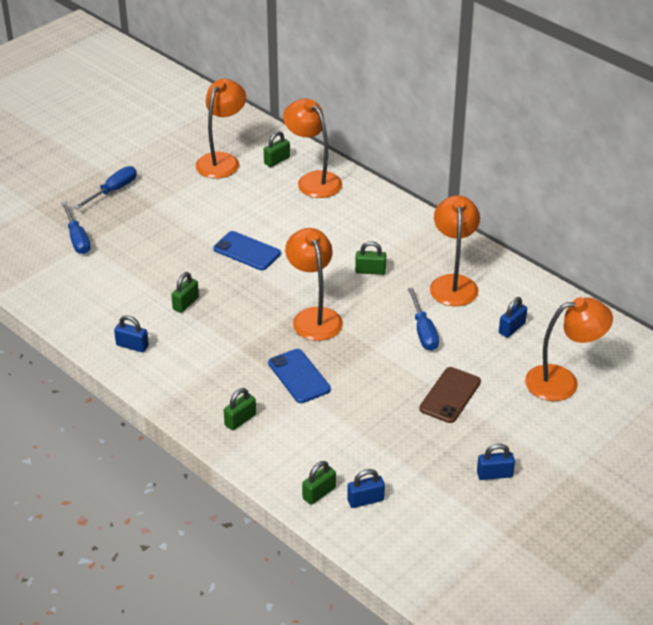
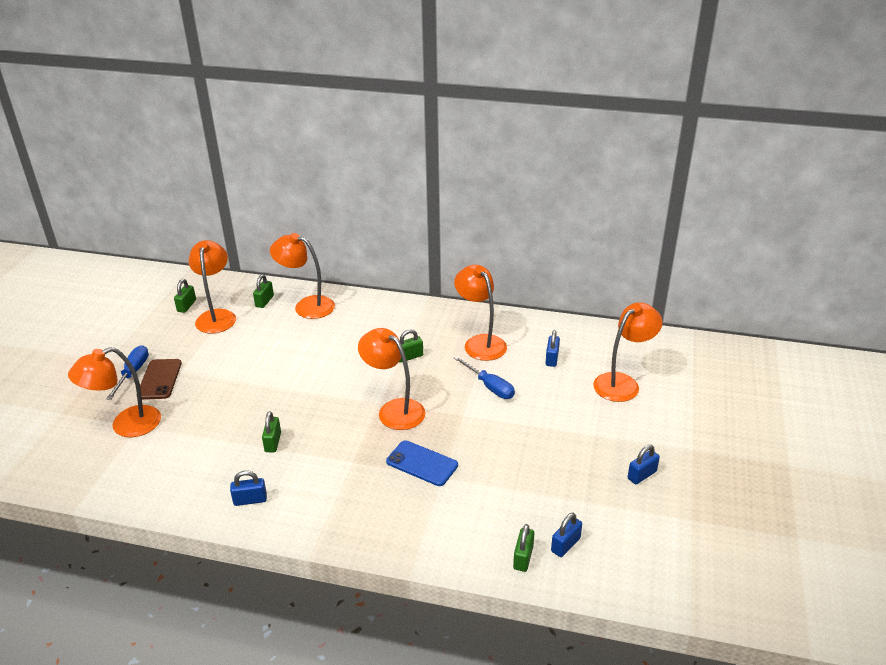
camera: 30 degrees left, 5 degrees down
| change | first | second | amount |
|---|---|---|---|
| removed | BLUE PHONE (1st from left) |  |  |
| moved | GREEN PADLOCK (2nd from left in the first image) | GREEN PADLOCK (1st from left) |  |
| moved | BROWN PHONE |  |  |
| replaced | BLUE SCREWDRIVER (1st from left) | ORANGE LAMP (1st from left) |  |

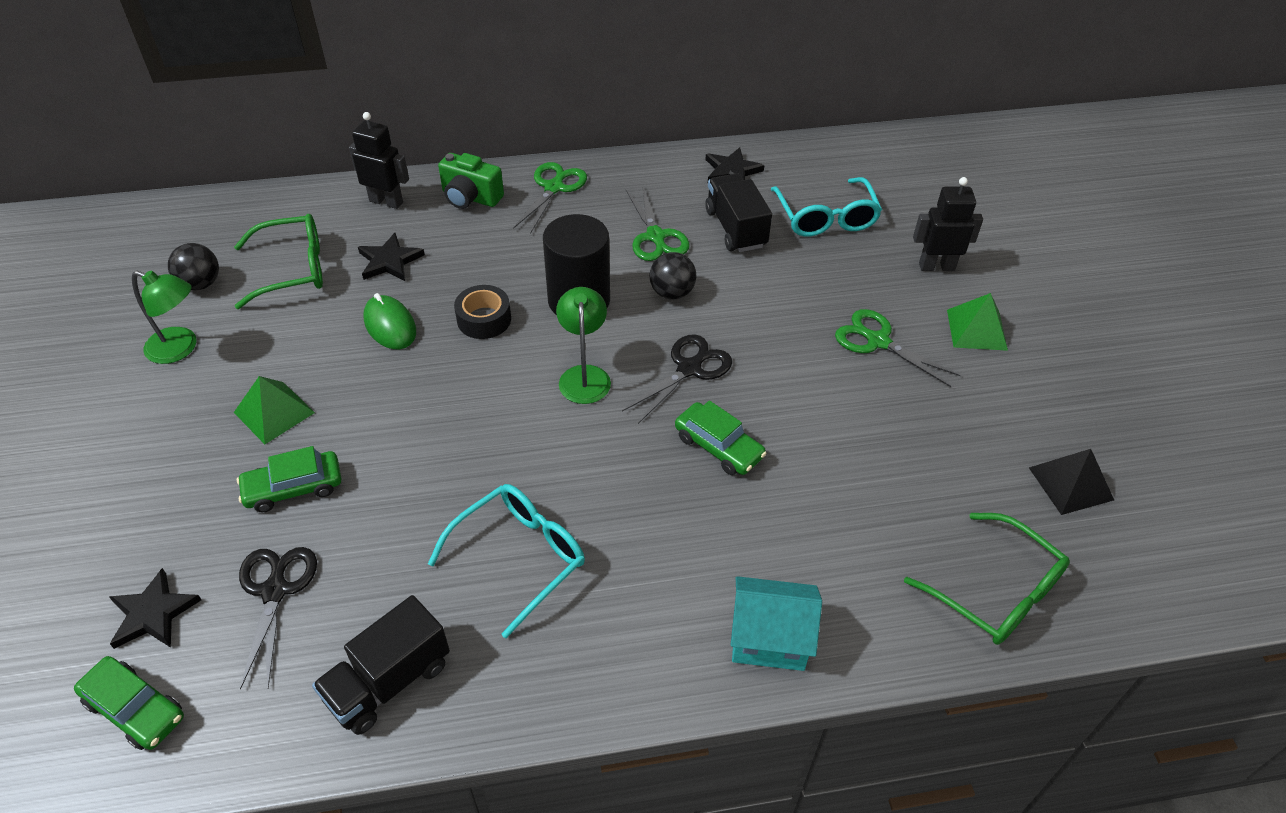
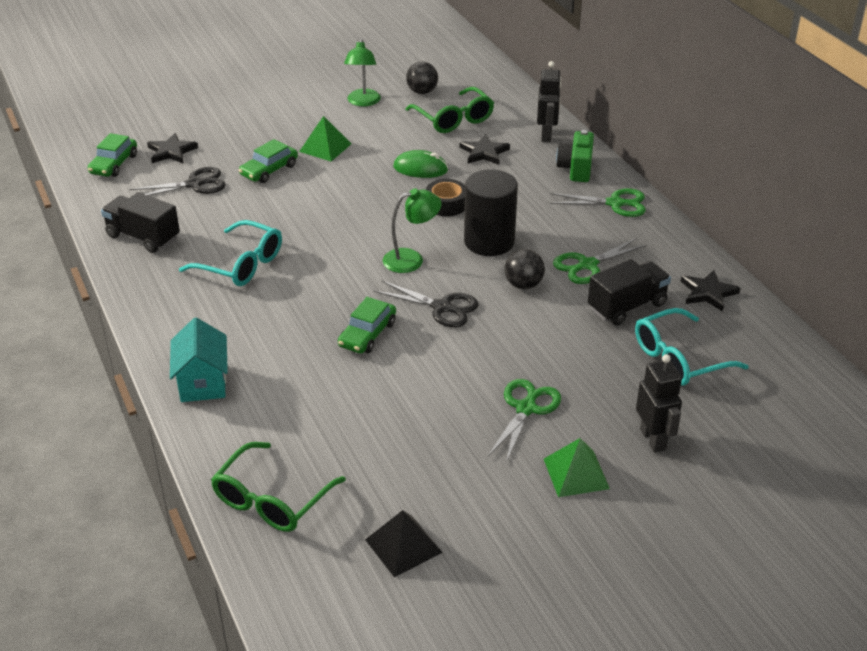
camera: 75 degrees right, 10 degrees down
| change | first | second | amount |
|---|---|---|---|
| turned | GREEN CAR (2nd from left) |  | 105 degrees counterclockwise |
| turned | GREEN MOUSE |  | 60 degrees clockwise |

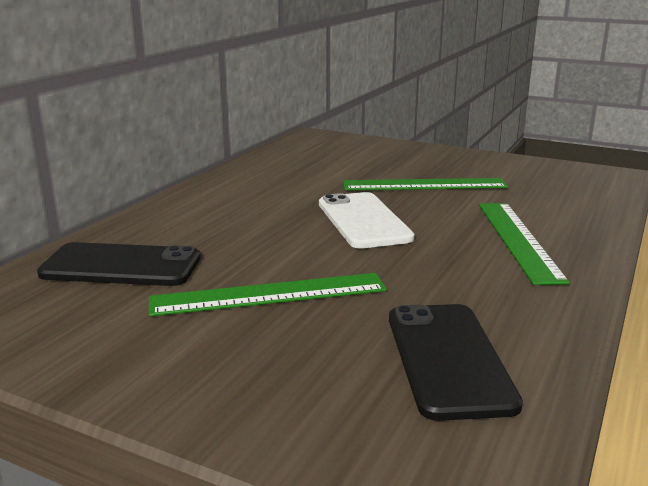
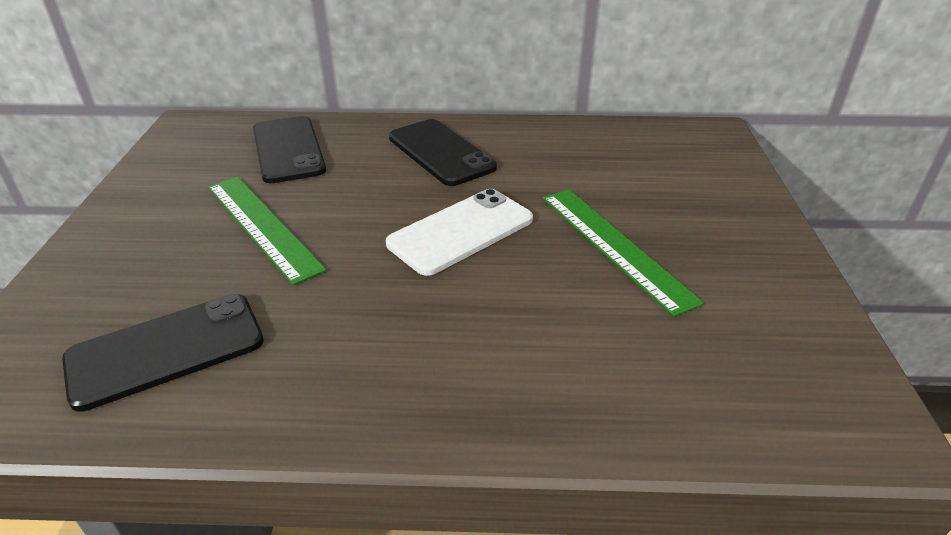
camera: 65 degrees right, 15 degrees up
| change | first | second | amount |
|---|---|---|---|
| removed | GREEN RULER (3rd from left) |  |  |
| added |  | BLACK PHONE (3rd from left) |  |

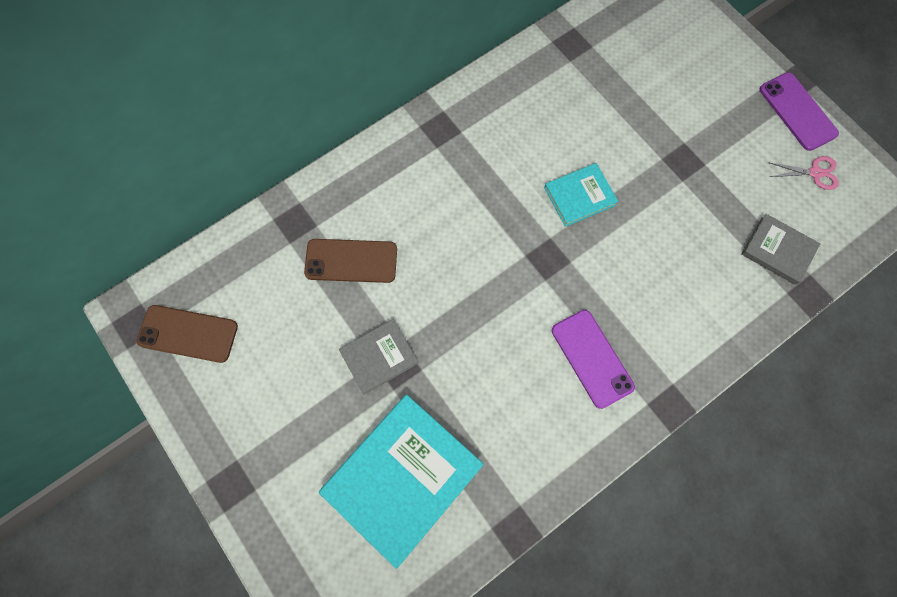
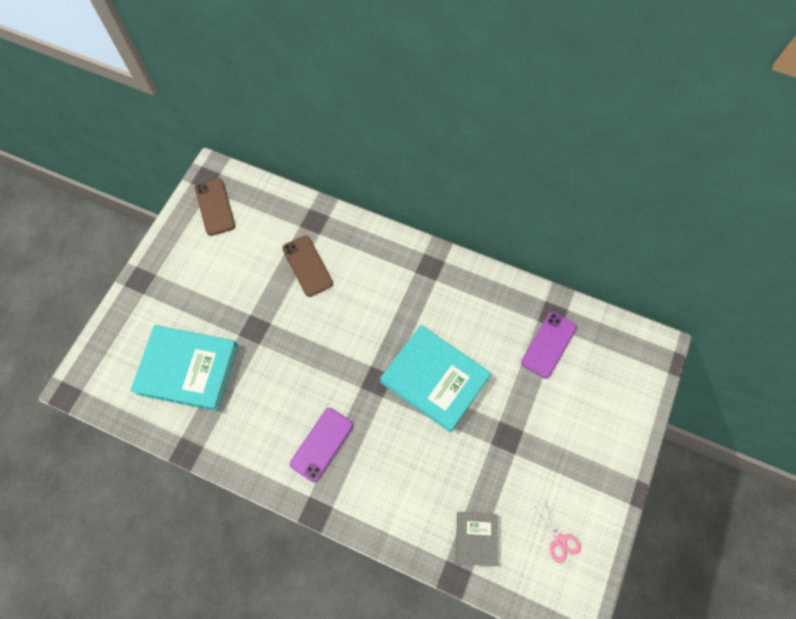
camera: 60 degrees right, 5 degrees down
| change | first | second | amount |
|---|---|---|---|
| removed | GREY BOOK (1st from left) |  |  |
| moved | PURPLE PHONE (2nd from left) |  |  |
| resized | TURQUOISE BOOK (2nd from left) |  | x1.92 |

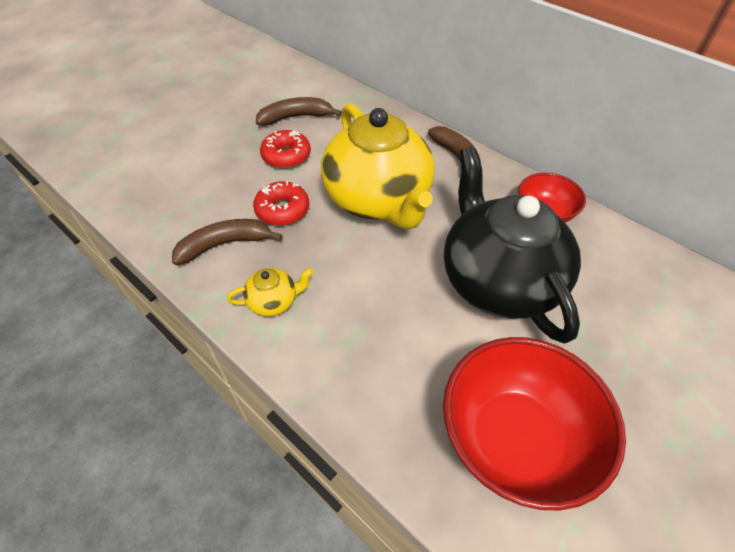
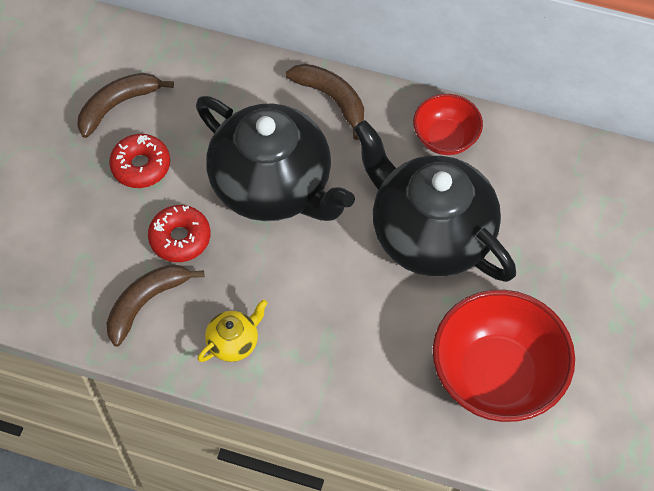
camera: 25 degrees left, 10 degrees up
| change | first | second | amount |
|---|---|---|---|
| recoloured | YELLOW TEAPOT (2nd from left) | BLACK TEAPOT (1st from left) |  |

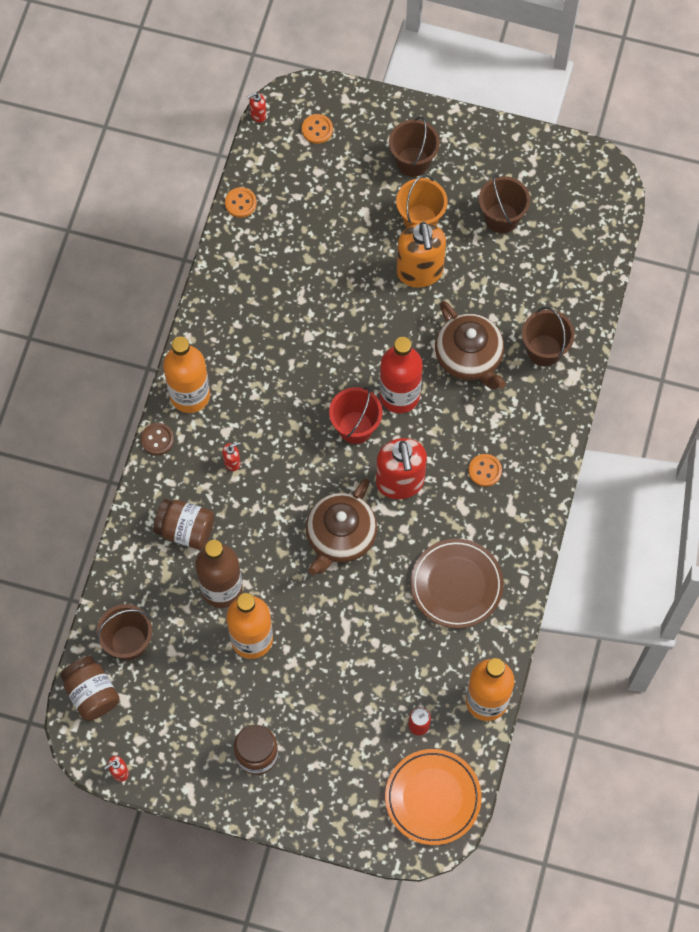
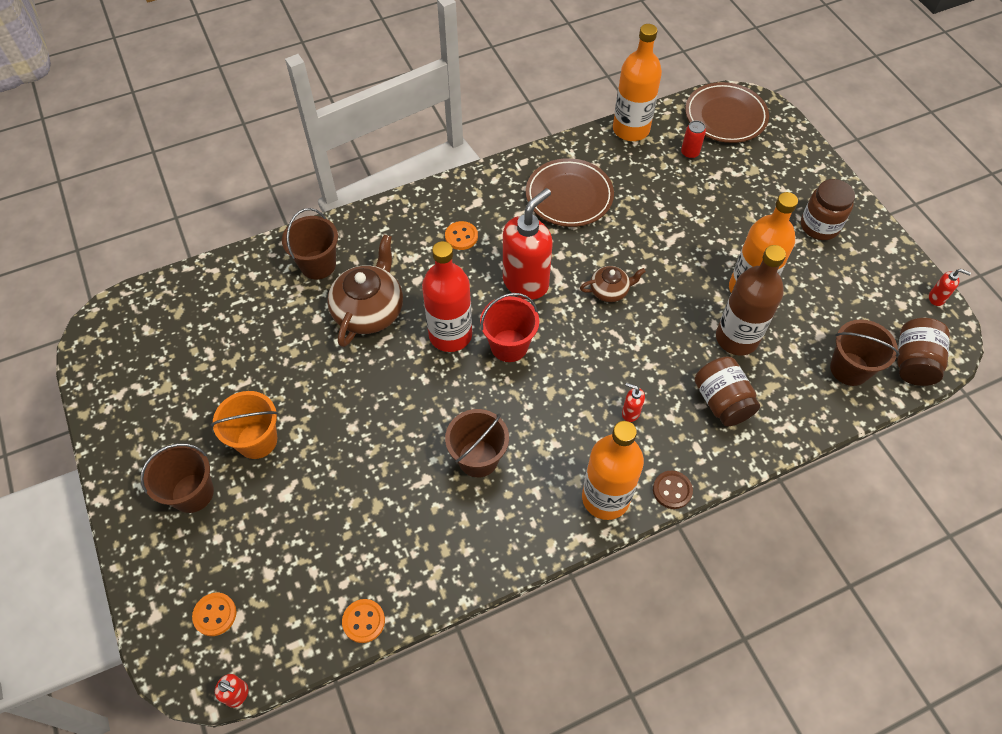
camera: 130 degrees left, 10 degrees down
| change | first | second | amount |
|---|---|---|---|
| removed | ORANGE SOAP DISPENSER |  |  |
| moved | BROWN BUCKET (3rd from left) |  |  |
| recoloured | ORANGE PLATE | BROWN PLATE (2nd from left) |  |
| resized | BROWN TEAPOT (1st from left in the first image) | BROWN TEAPOT (2nd from left) | x0.55 |

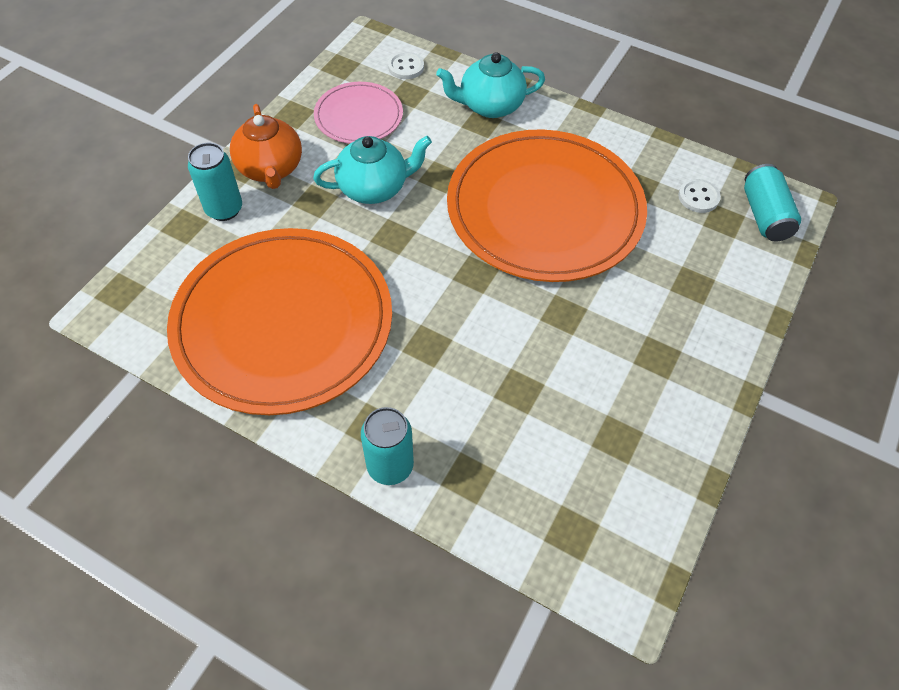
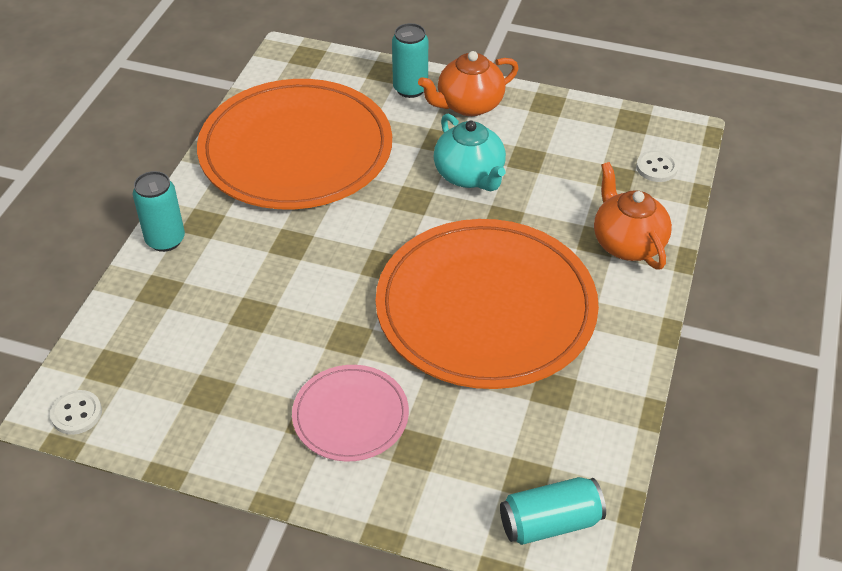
camera: 80 degrees right, 10 degrees down
| change | first | second | amount |
|---|---|---|---|
| moved | PINK PLATE |  |  |
| moved | WHITE BUTTON (2nd from left in the first image) | WHITE BUTTON (1st from left) |  |
| recoloured | TURQUOISE TEAPOT (2nd from left) | ORANGE TEAPOT (2nd from left) |  |

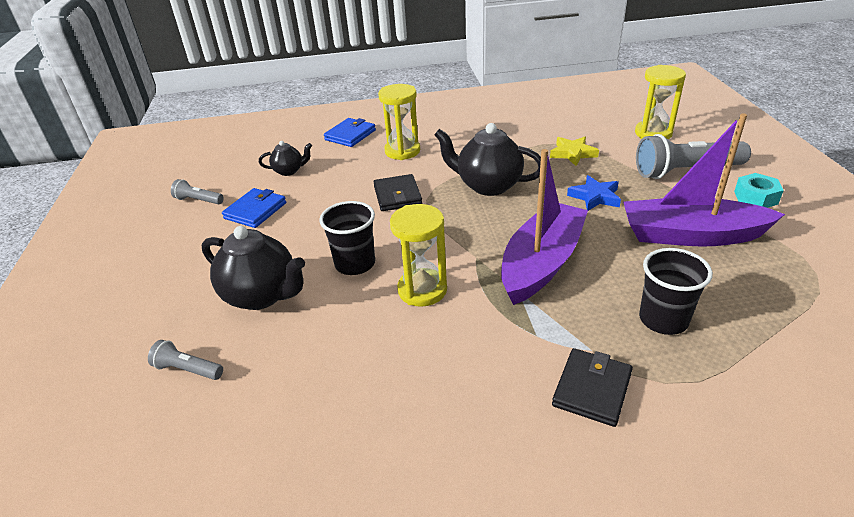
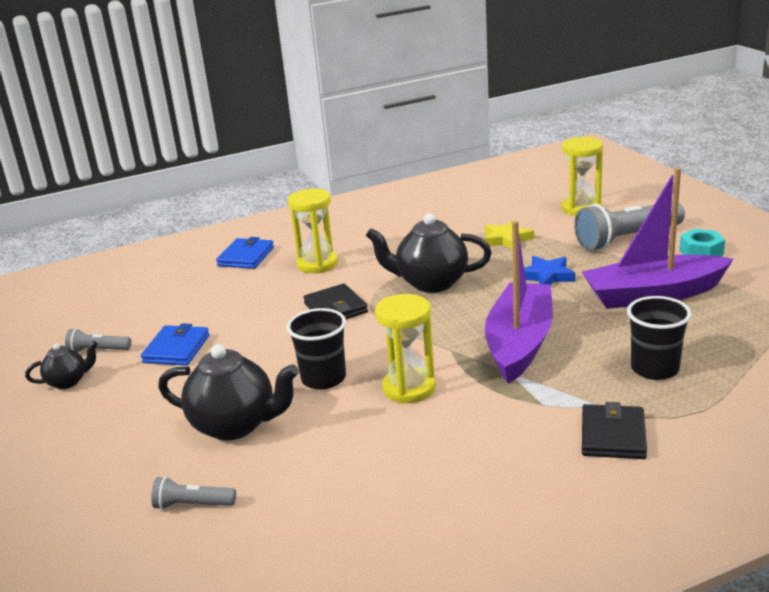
camera: 15 degrees left, 10 degrees down
| change | first | second | amount |
|---|---|---|---|
| moved | BLACK TEAPOT (2nd from left in the first image) | BLACK TEAPOT (1st from left) |  |

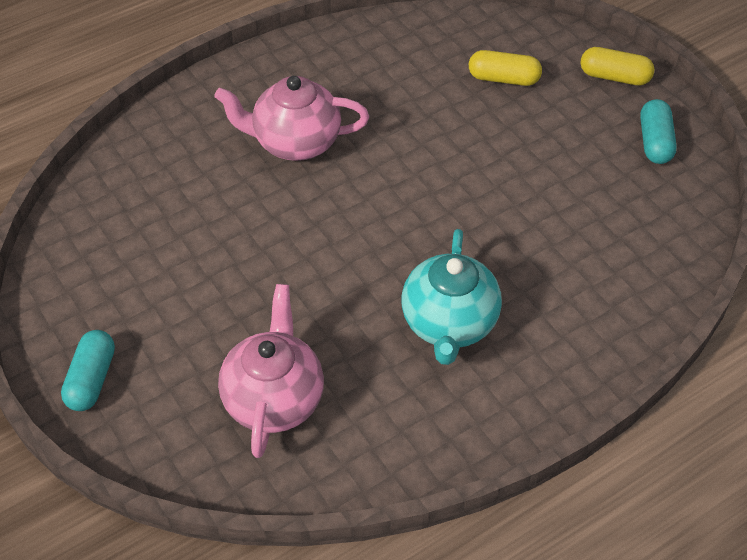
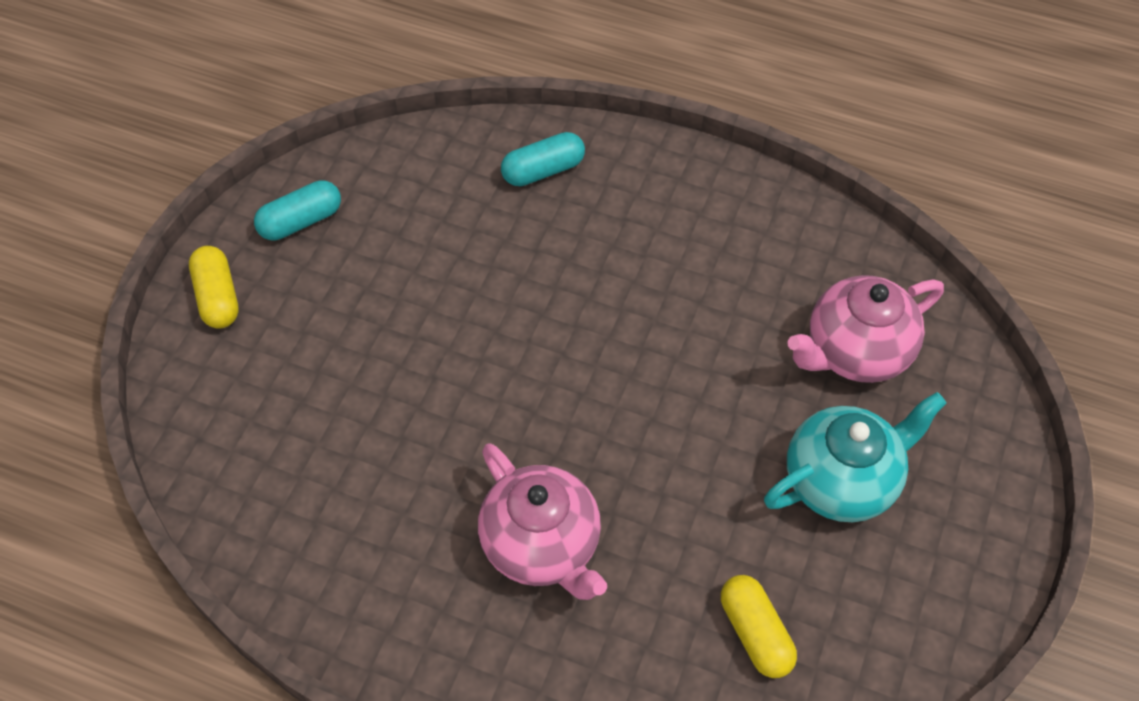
camera: 125 degrees left, 5 degrees up
| change | first | second | amount |
|---|---|---|---|
| moved | TURQUOISE CAPSULE (1st from left in the first image) | TURQUOISE CAPSULE (2nd from left) |  |
| moved | TURQUOISE TEAPOT |  |  |
| moved | YELLOW CAPSULE (1st from left in the first image) | YELLOW CAPSULE (2nd from left) |  |

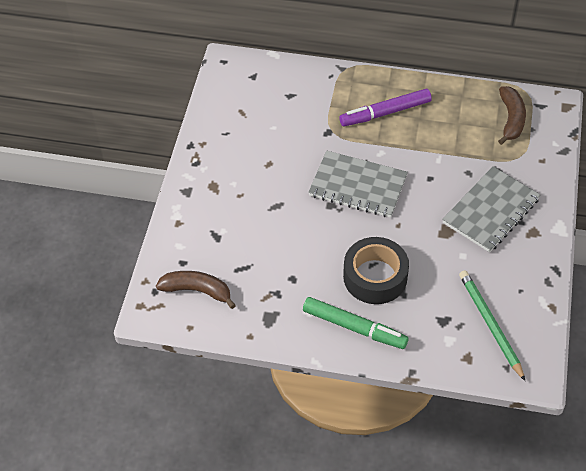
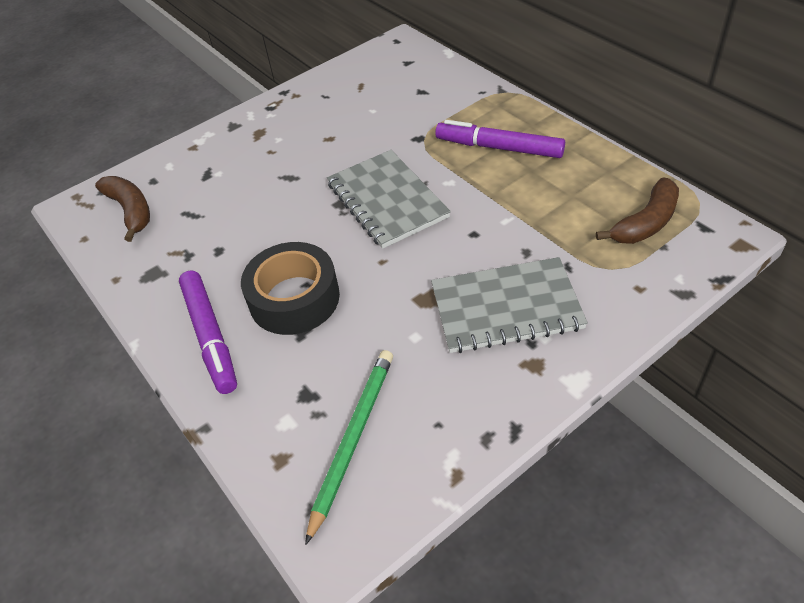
camera: 45 degrees right, 5 degrees down
| change | first | second | amount |
|---|---|---|---|
| recoloured | GREEN MARKER | PURPLE MARKER (1st from left) |  |

